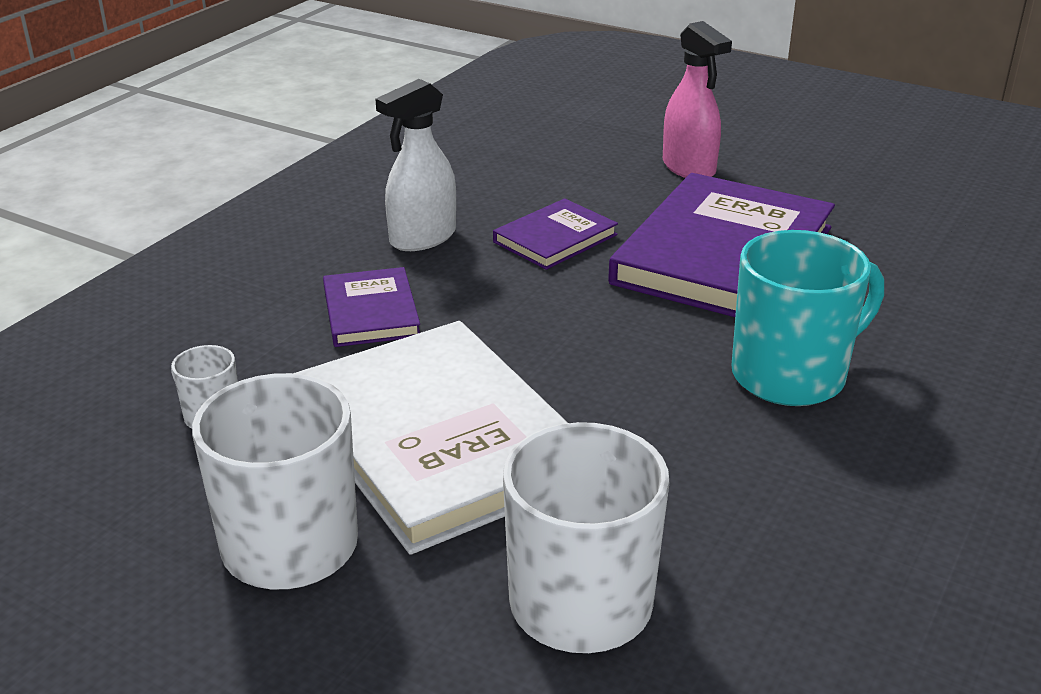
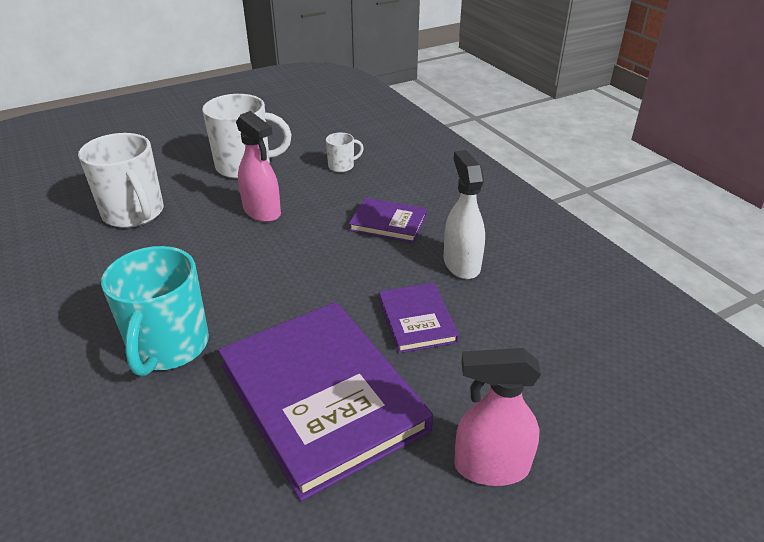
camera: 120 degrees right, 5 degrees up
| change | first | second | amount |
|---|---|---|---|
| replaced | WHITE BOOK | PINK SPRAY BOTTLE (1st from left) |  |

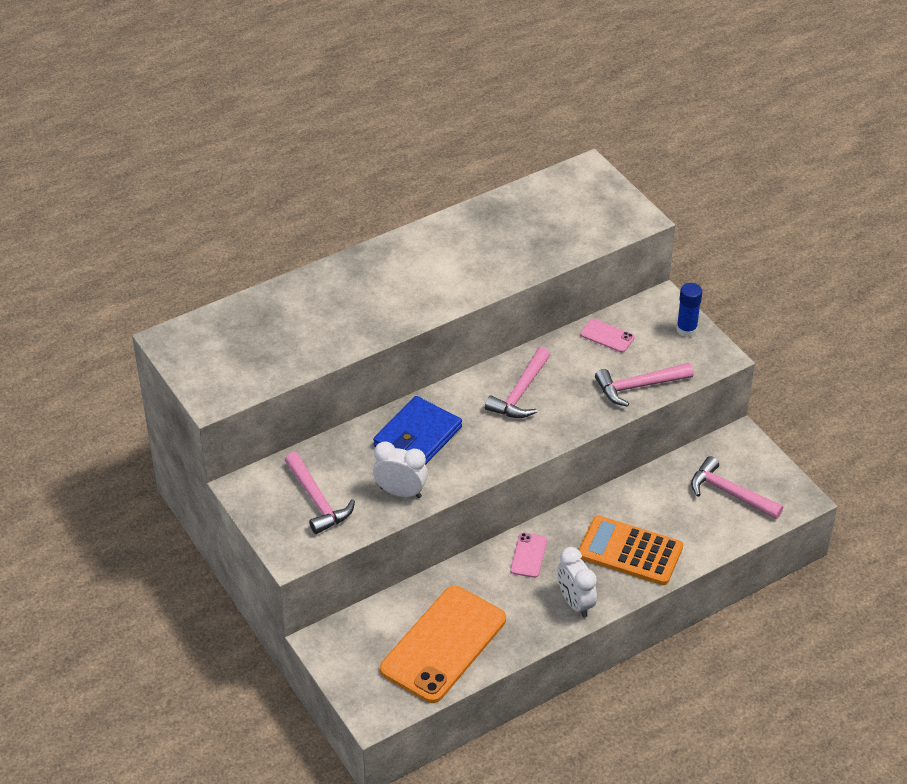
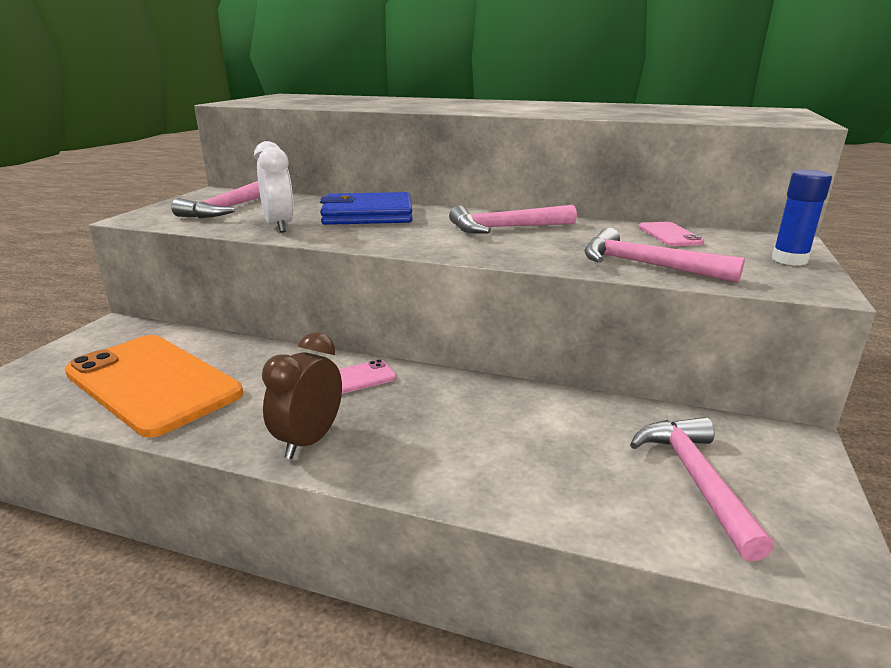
camera: 50 degrees right, 20 degrees down
| change | first | second | amount |
|---|---|---|---|
| removed | ORANGE CALCULATOR |  |  |
| recoloured | WHITE CLOCK (2nd from left) | BROWN CLOCK |  |
| turned | ORANGE PHONE |  | 45 degrees clockwise |

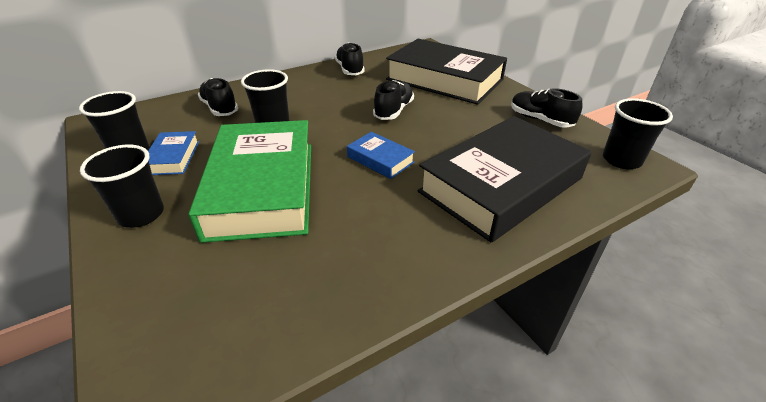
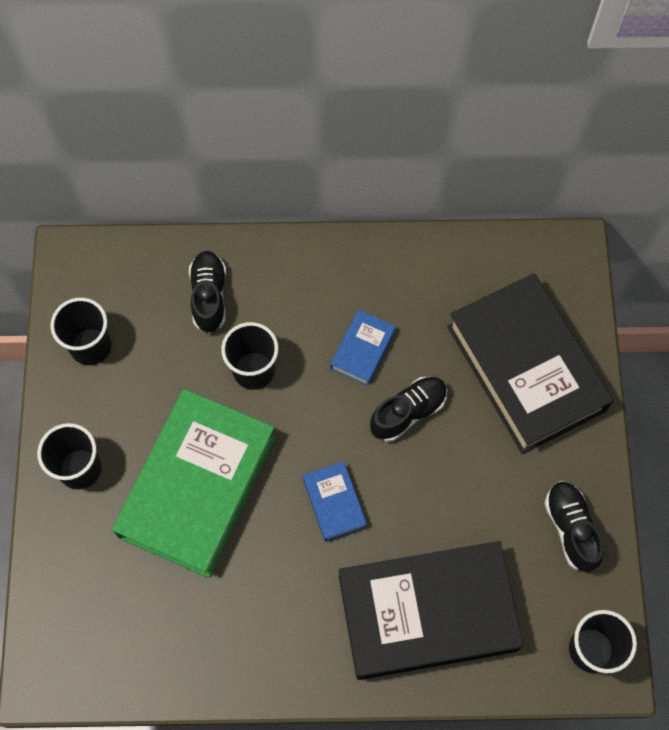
camera: 30 degrees right, 30 degrees up
| change | first | second | amount |
|---|---|---|---|
| removed | BLACK SHOE (2nd from left) |  |  |
| moved | BLUE BOOK (1st from left in the first image) | BLUE BOOK (2nd from left) |  |

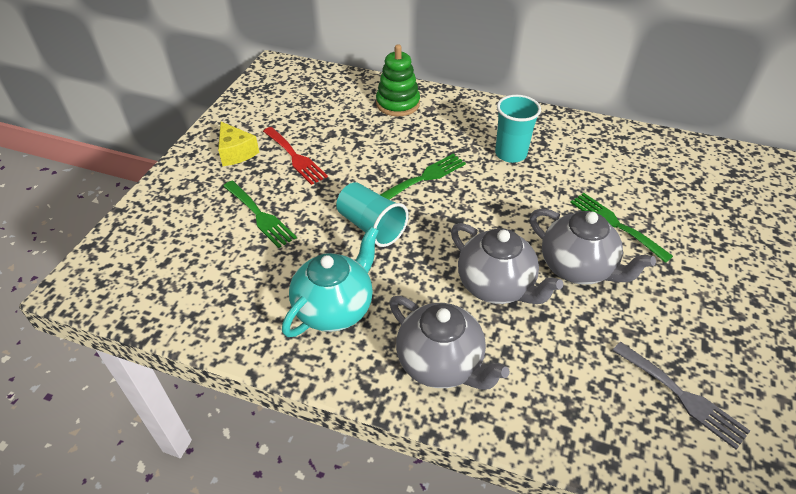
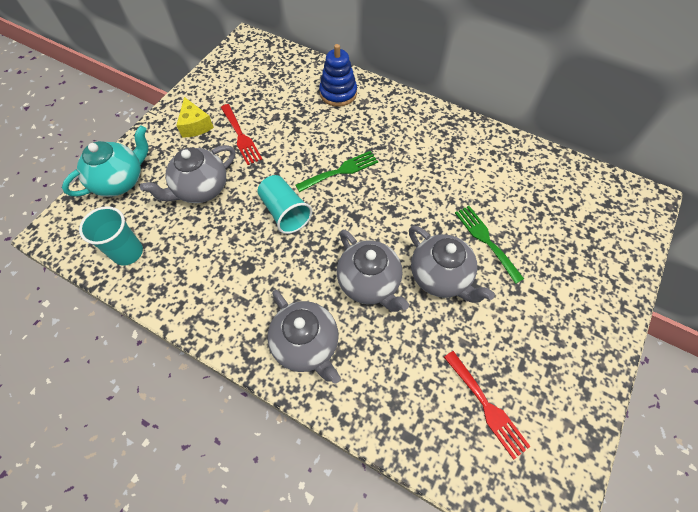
camera: 10 degrees right, 15 degrees up
| change | first | second | amount |
|---|---|---|---|
| moved | TURQUOISE TEAPOT |  |  |
| moved | TURQUOISE CUP (2nd from left in the first image) | TURQUOISE CUP (1st from left) |  |
| replaced | GREEN FORK (1st from left) | GREY TEAPOT (1st from left) |  |
| recoloured | GREEN STACKING TOY | BLUE STACKING TOY |  |
| recoloured | GREY FORK | RED FORK (2nd from left) |  |

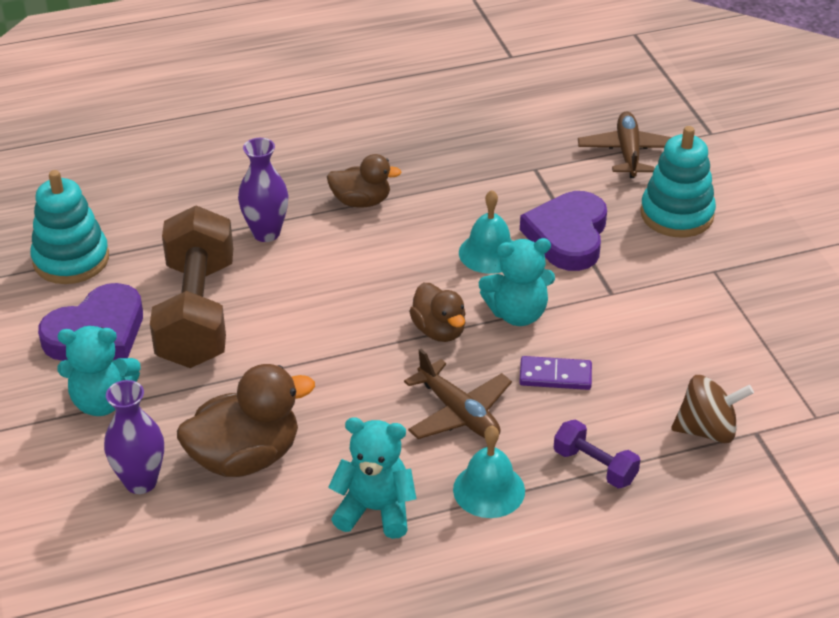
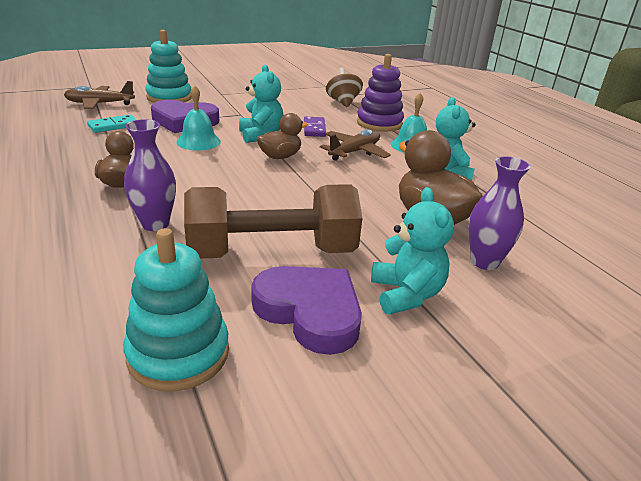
camera: 100 degrees left, 10 degrees down
| change | first | second | amount |
|---|---|---|---|
| added |  | TURQUOISE DOMINO |  |
| replaced | PURPLE DUMBBELL | PURPLE STACKING TOY |  |

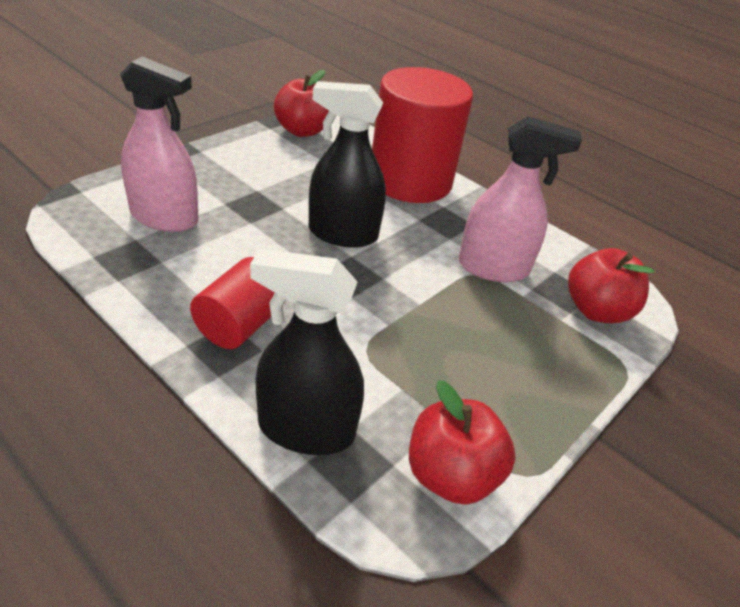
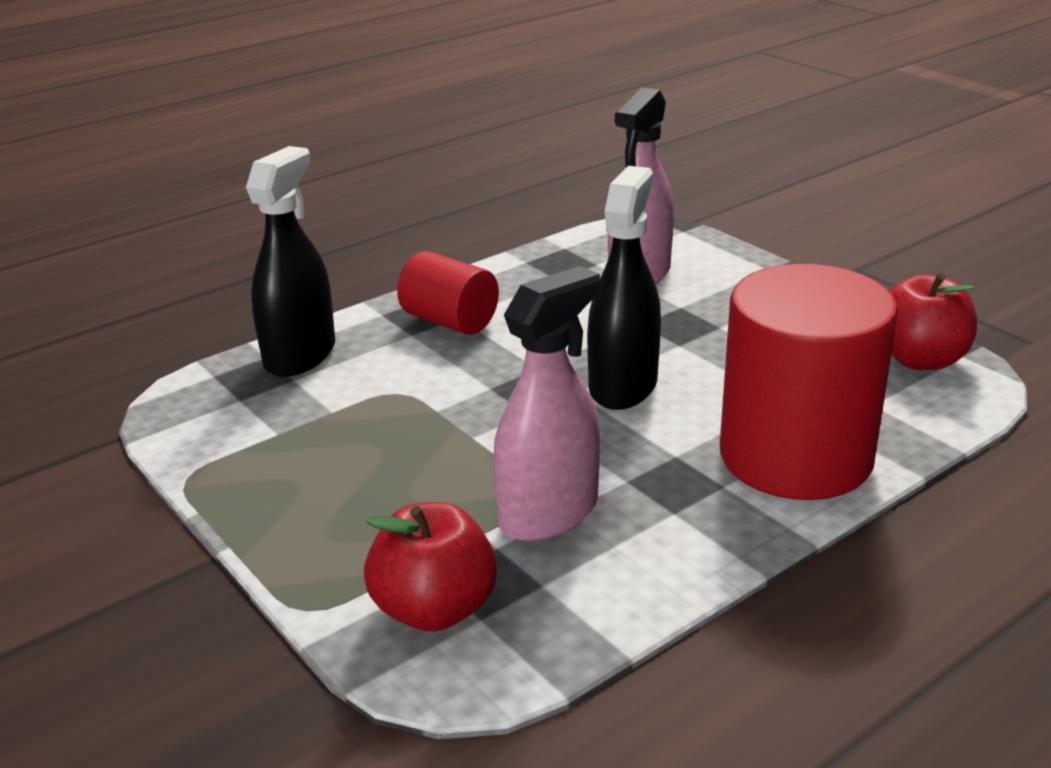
camera: 105 degrees right, 10 degrees down
| change | first | second | amount |
|---|---|---|---|
| removed | RED APPLE (2nd from left) |  |  |
| turned | PINK SPRAY BOTTLE (2nd from left in the first image) | PINK SPRAY BOTTLE (1st from left) | 150 degrees counterclockwise |

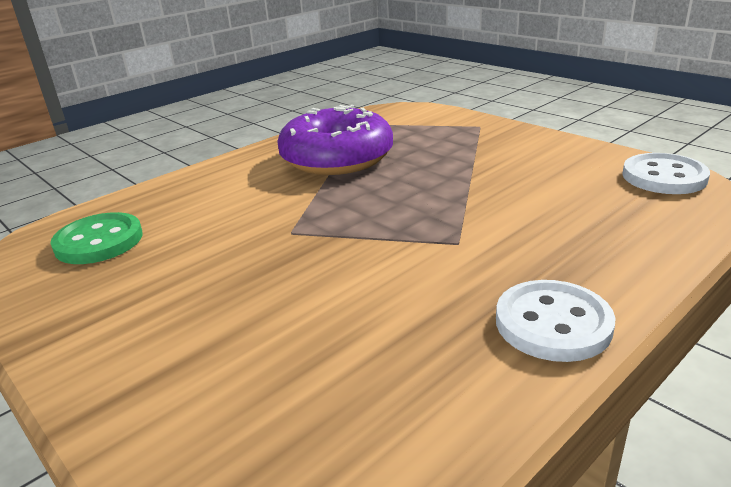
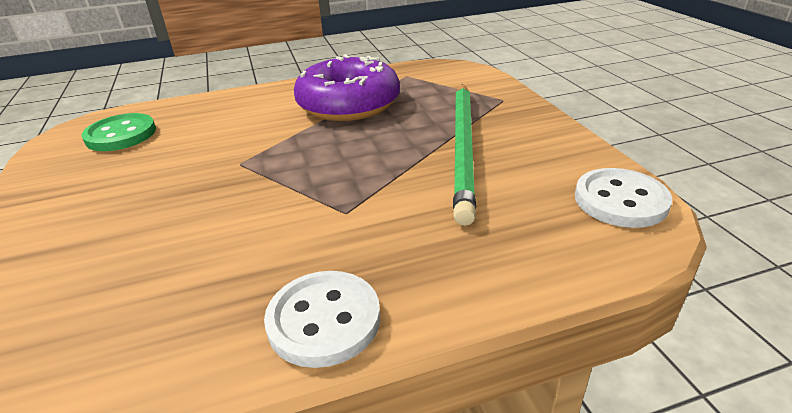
camera: 25 degrees right, 5 degrees up
| change | first | second | amount |
|---|---|---|---|
| added |  | GREEN PENCIL |  |

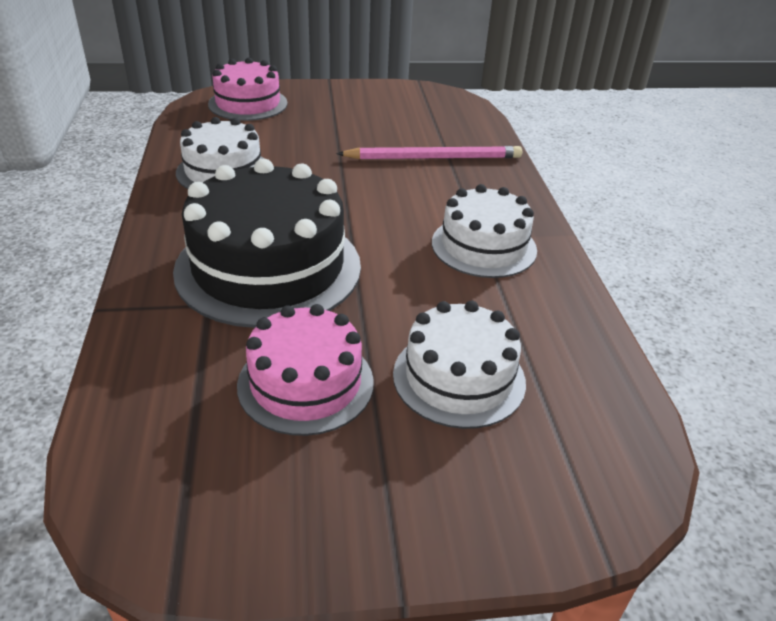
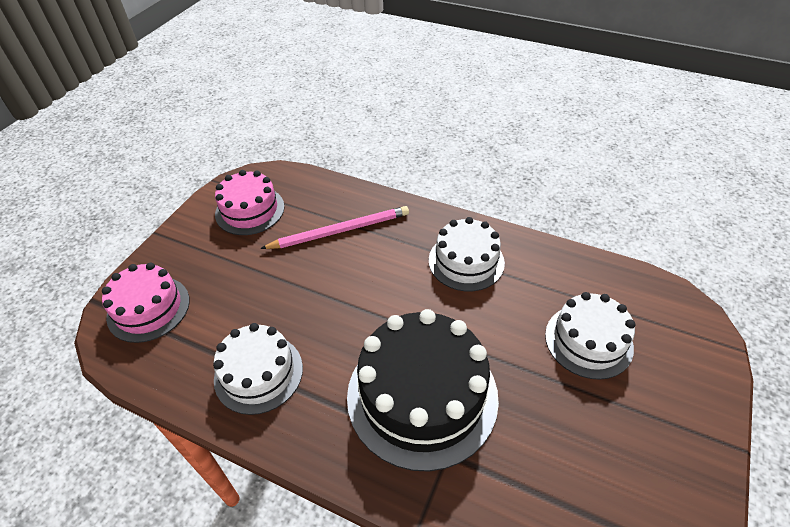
camera: 55 degrees left, 10 degrees up
| change | first | second | amount |
|---|---|---|---|
| moved | PINK CAKE (2nd from left) |  |  |
| turned | PINK PENCIL |  | 45 degrees clockwise |

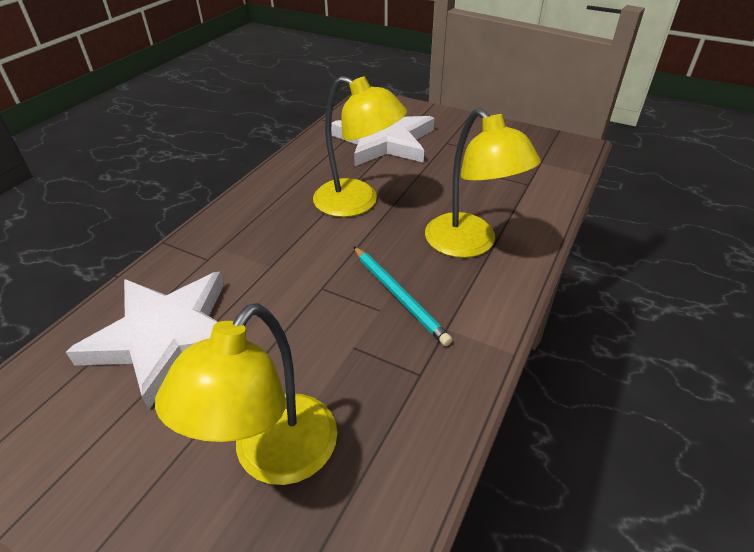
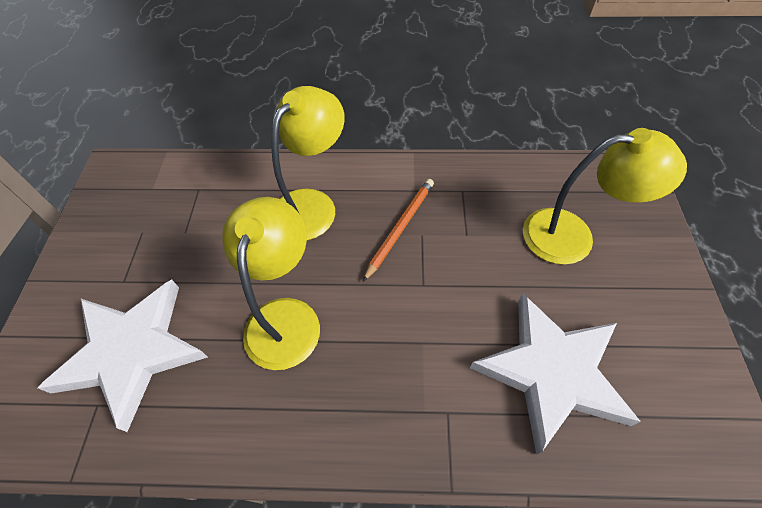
camera: 115 degrees left, 15 degrees up
| change | first | second | amount |
|---|---|---|---|
| recoloured | TURQUOISE PENCIL | ORANGE PENCIL |  |

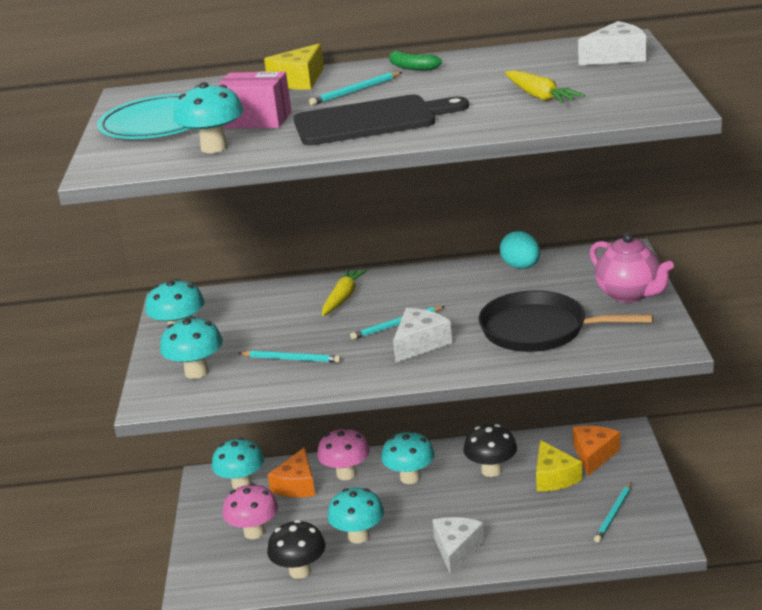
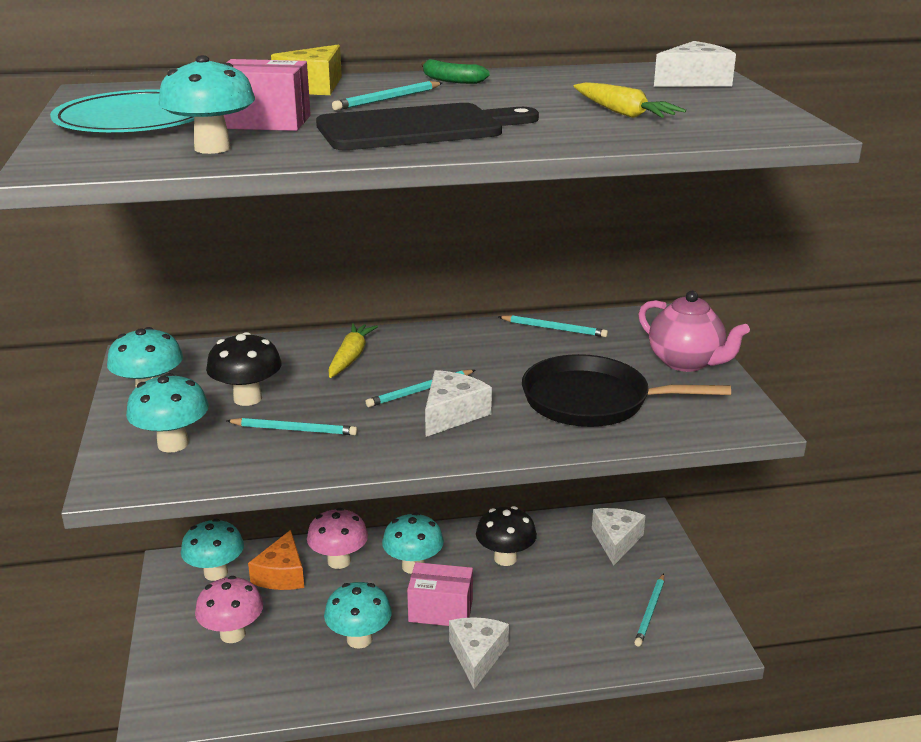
camera: 10 degrees left, 0 degrees up
| change | first | second | amount |
|---|---|---|---|
| removed | YELLOW CHEESE (2nd from left) |  |  |
| added |  | PINK BOX (2nd from left) |  |
| moved | BLACK MUSHROOM (1st from left) |  |  |
| replaced | TURQUOISE EGG | TURQUOISE PENCIL (4th from left) |  |
| recoloured | ORANGE CHEESE (2nd from left) | WHITE CHEESE (3rd from left) |  |

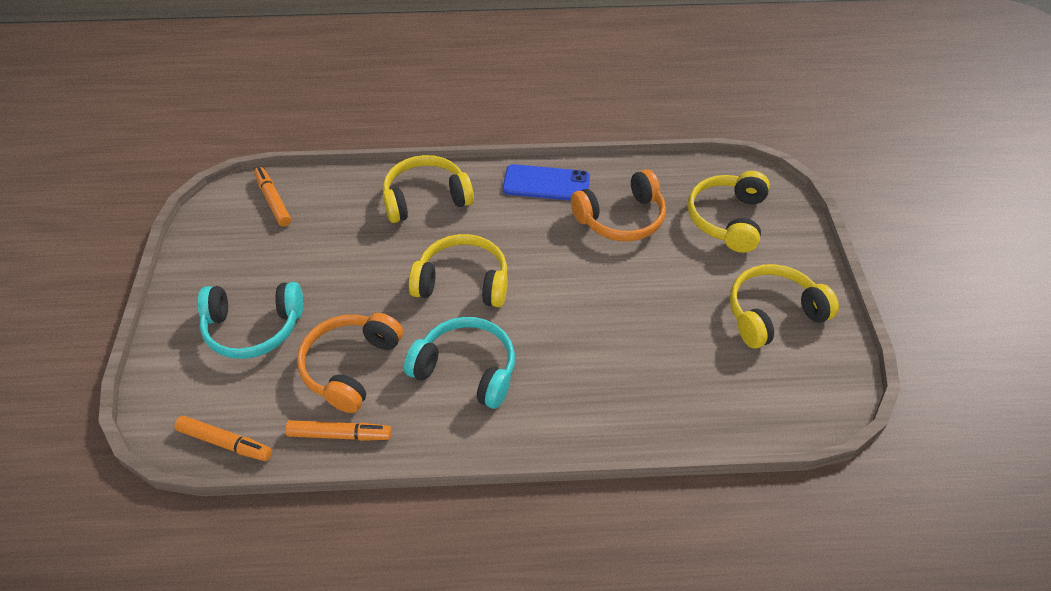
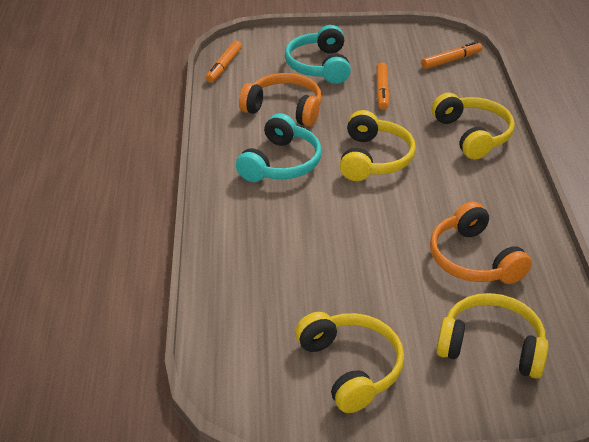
camera: 90 degrees right, 10 degrees down
| change | first | second | amount |
|---|---|---|---|
| removed | BLUE PHONE |  |  |
| moved | ORANGE MARKER (3rd from left in the first image) | ORANGE MARKER (2nd from left) |  |

